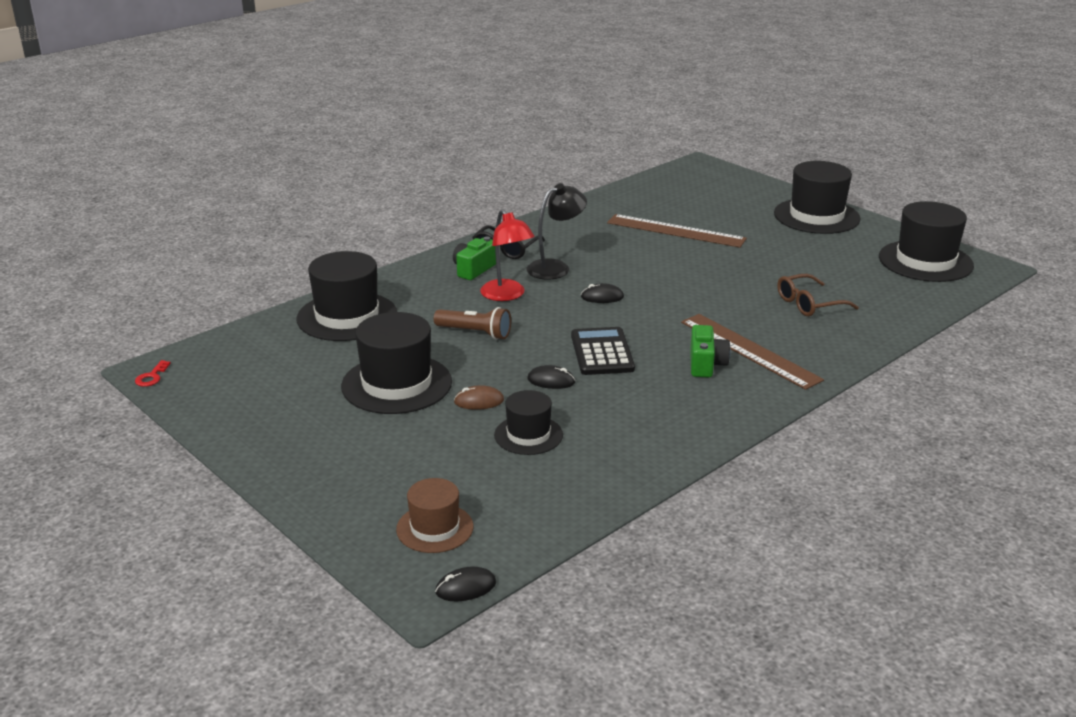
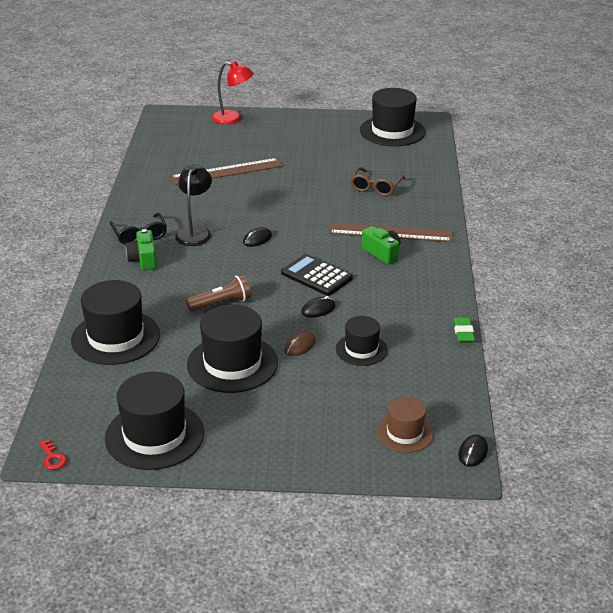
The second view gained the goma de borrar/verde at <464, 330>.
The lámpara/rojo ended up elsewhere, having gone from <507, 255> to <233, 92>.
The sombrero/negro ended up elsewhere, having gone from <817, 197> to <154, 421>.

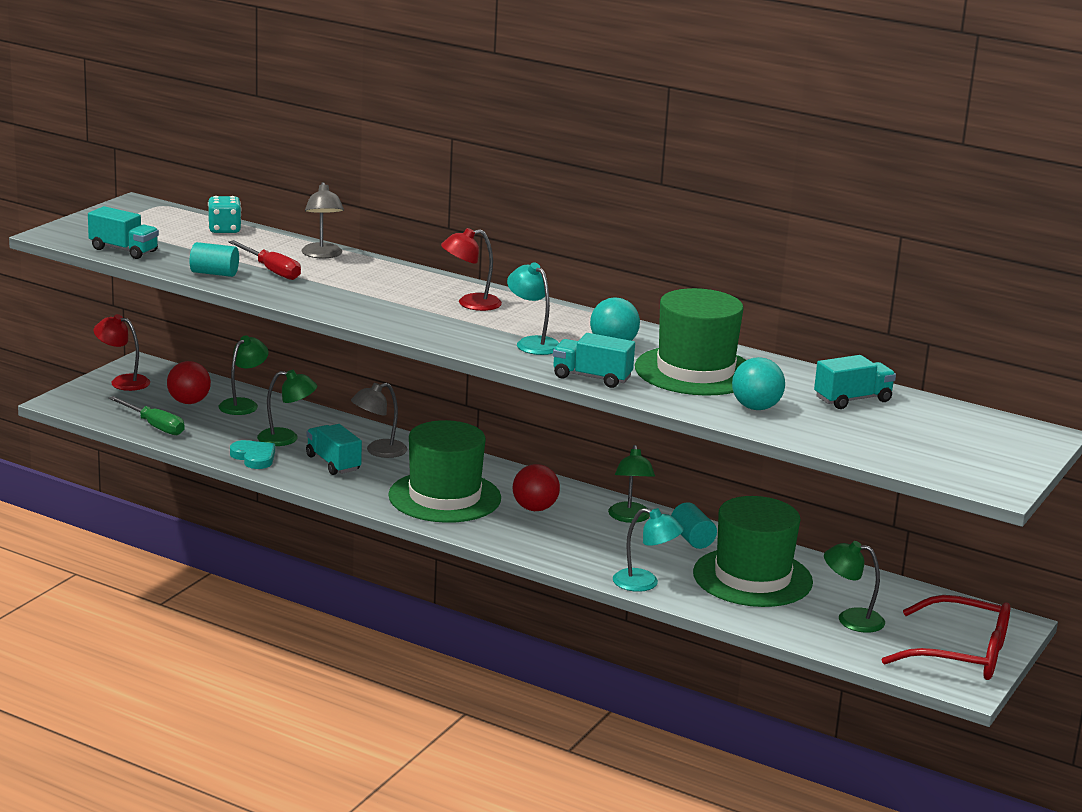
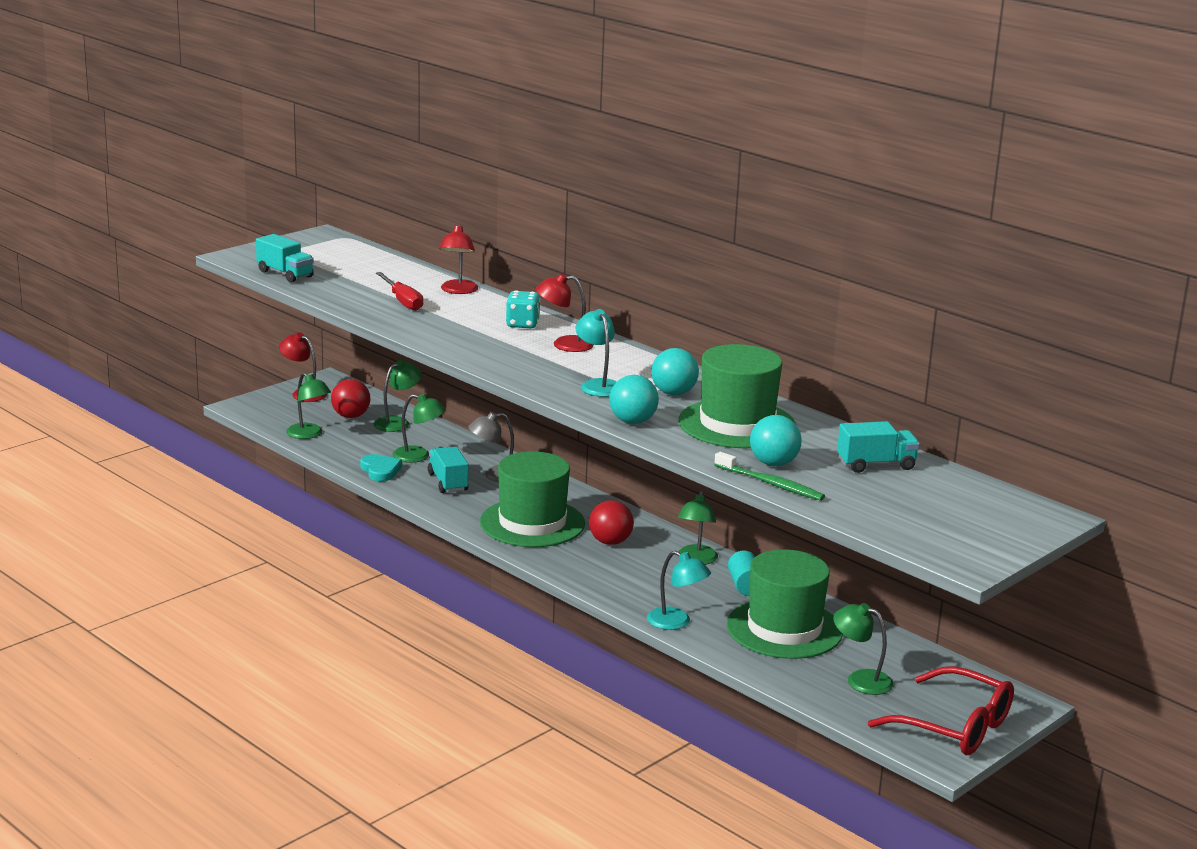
The second view lost the cilindro/turquesa at <214, 259>.
The second view gained the cepillo de dientes/verde at <769, 476>.
The dado/turquesa ended up elsewhere, having gone from <225, 214> to <523, 309>.
Where the destornillador/verde stood at <147, 415>, the lámpara/verde came to stand at <308, 405>.
Where the camión/turquesa stood at <594, 360>, the pelota/turquesa came to stand at <634, 399>.
What was the lámpara/gris at <323, 220> turned into the lámpara/rojo at <458, 259>.

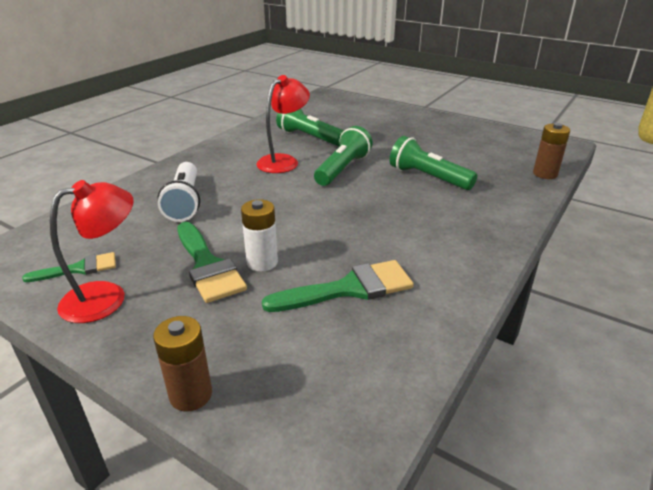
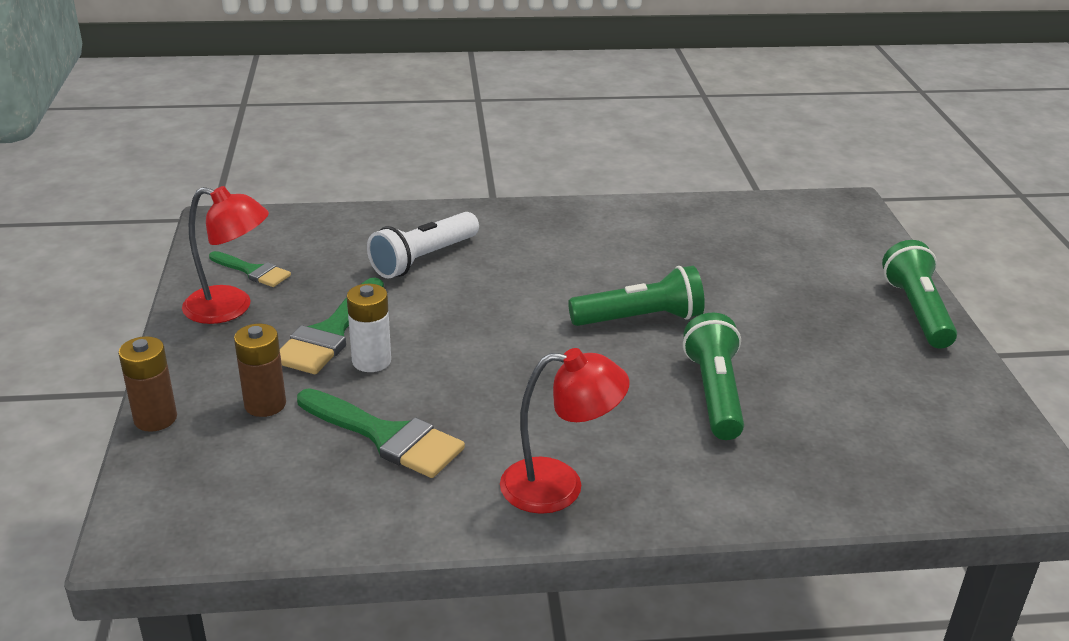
The lámpara/rojo ended up elsewhere, having gone from <283, 124> to <565, 431>.
The lámpara de mano/verde ended up elsewhere, having gone from <310, 127> to <919, 294>.
The pila/marrón ended up elsewhere, having gone from <551, 151> to <260, 370>.

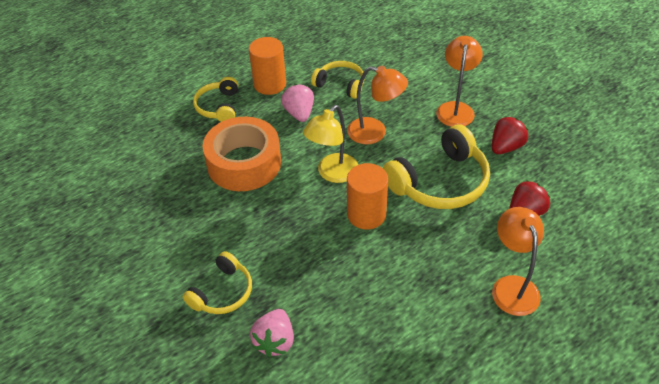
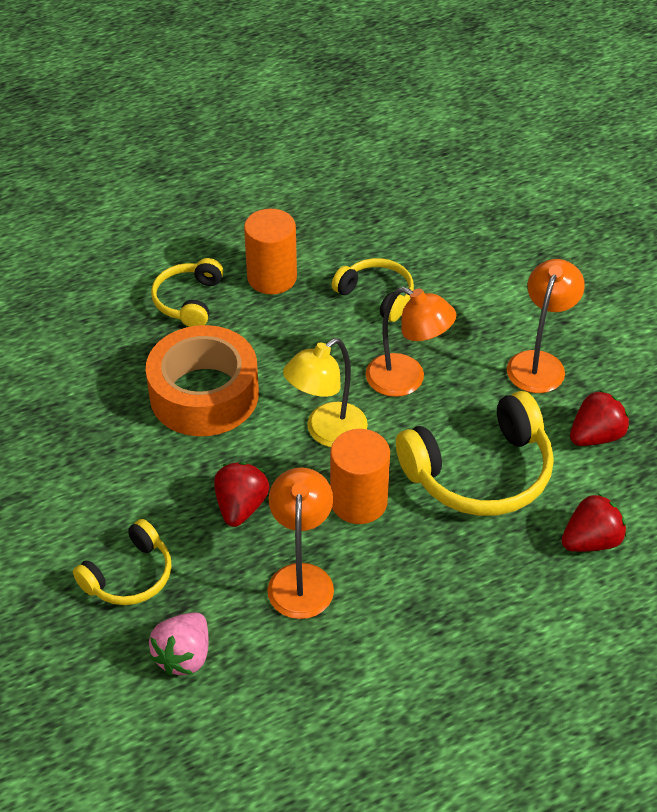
The second view lost the fresa/rosa at <297, 103>.
The second view gained the fresa/rojo at <242, 494>.
The lámpara/naranja ended up elsewhere, having gone from <518, 261> to <300, 543>.

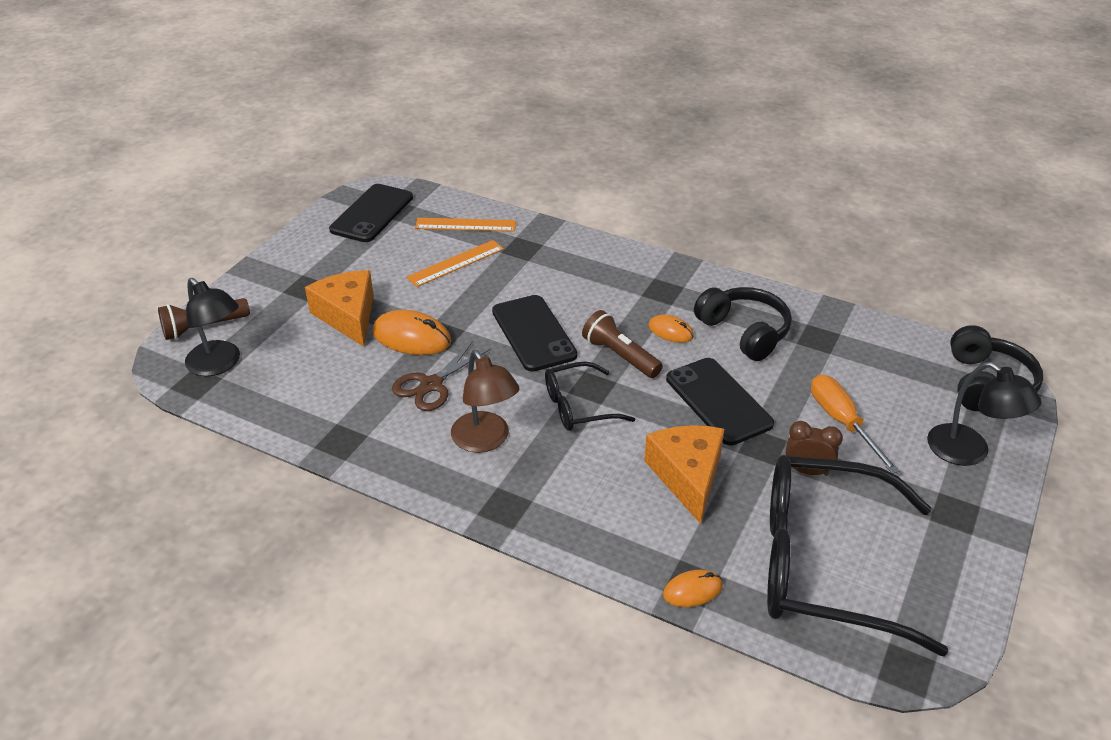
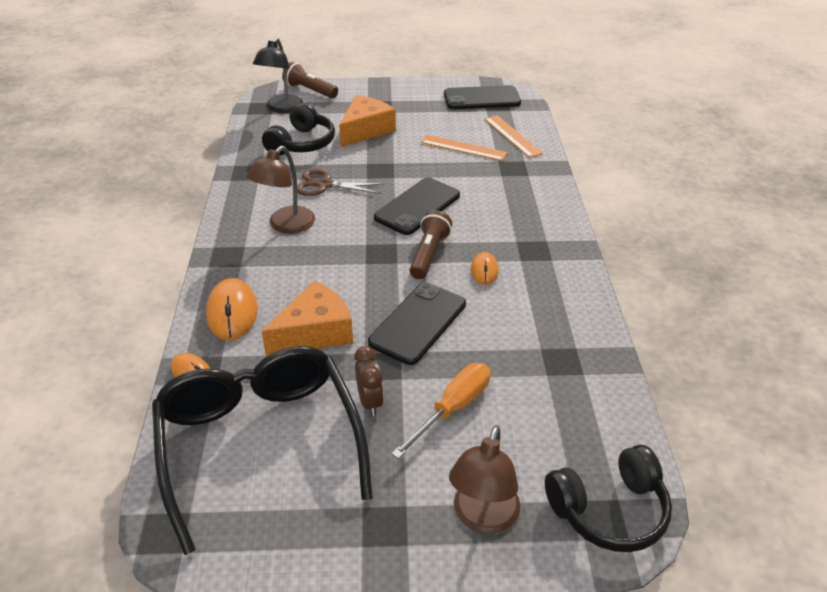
The second view lost the gafas/negro at <590, 396>.
The ratón/naranja ended up elsewhere, having gone from <411, 332> to <232, 309>.
The auriculares/negro ended up elsewhere, having gone from <743, 324> to <298, 129>.
What was the lámpara/negro at <984, 414> turned into the lámpara/marrón at <485, 479>.

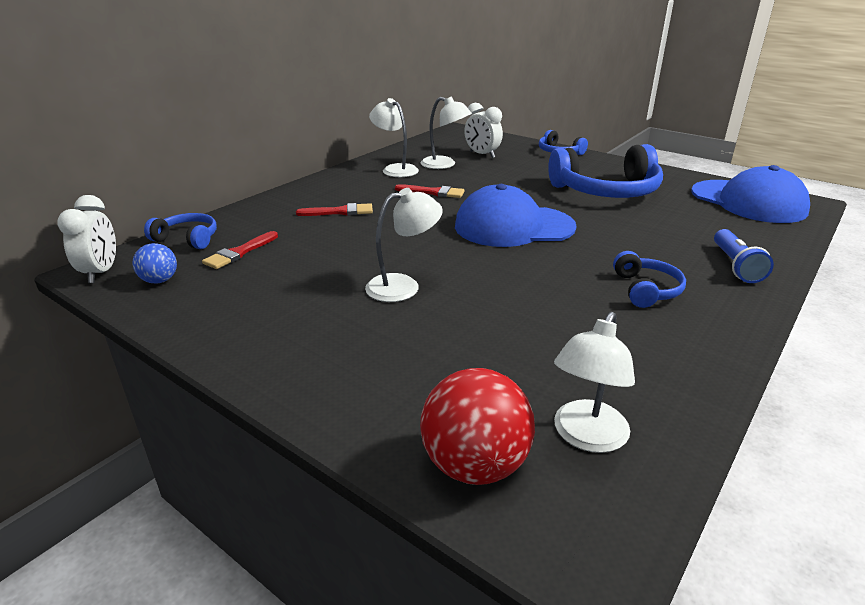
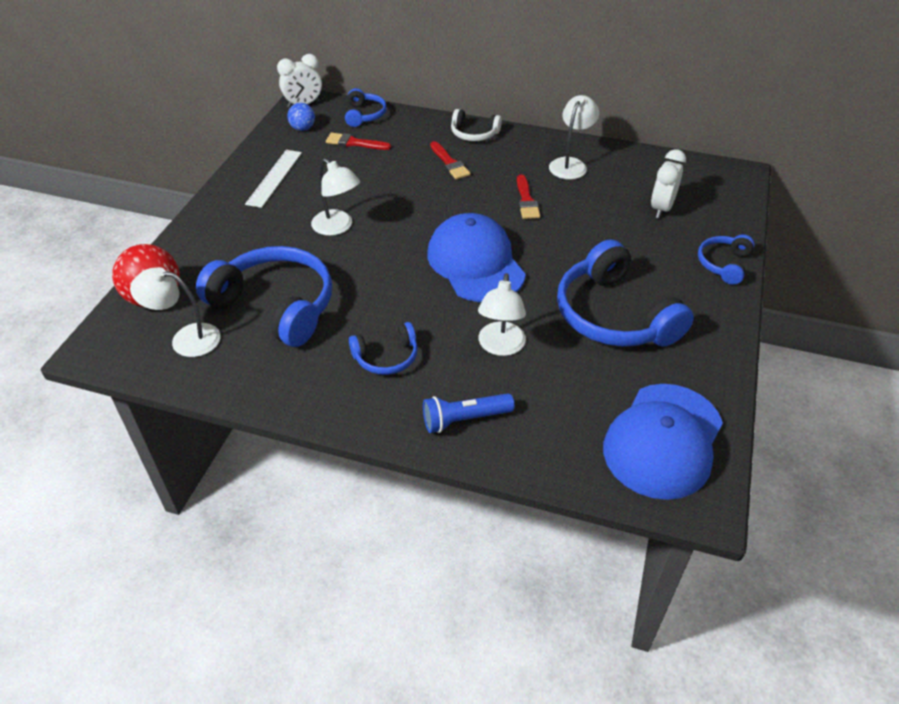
The second view gained the auriculares/azul at <264, 296>.
The second view gained the regla/blanco at <273, 179>.
The second view gained the auriculares/blanco at <476, 125>.
The lámpara/blanco ended up elsewhere, having gone from <446, 132> to <502, 314>.

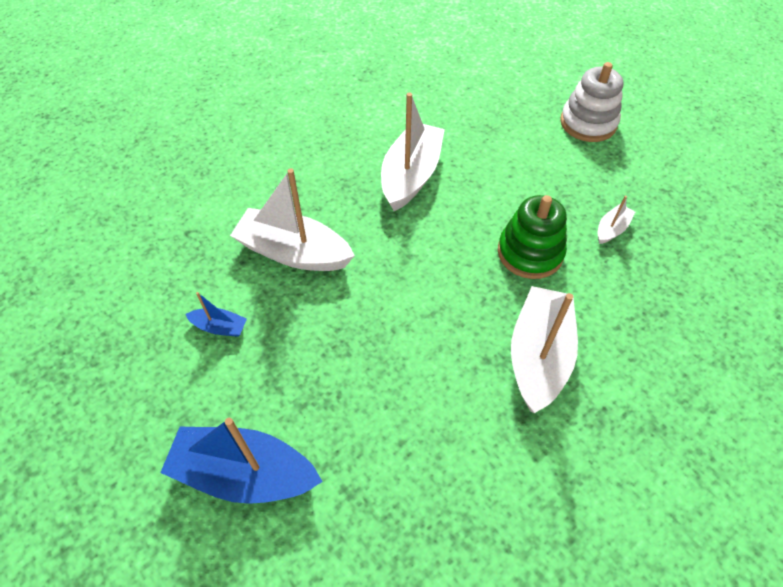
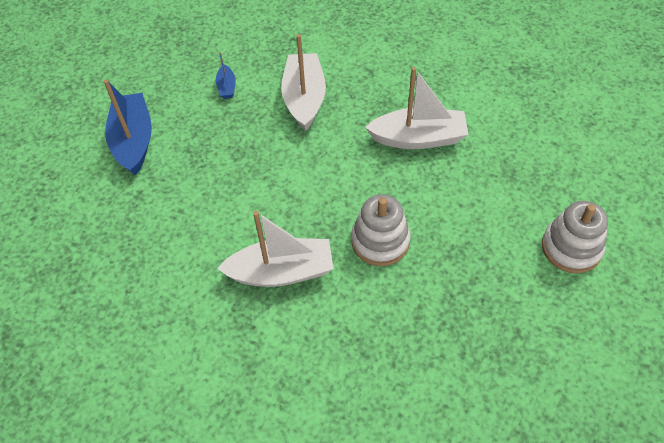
The second view lost the barco/blanco at <616, 220>.
What was the juguete apilable/verde at <532, 237> turned into the juguete apilable/blanco at <381, 230>.

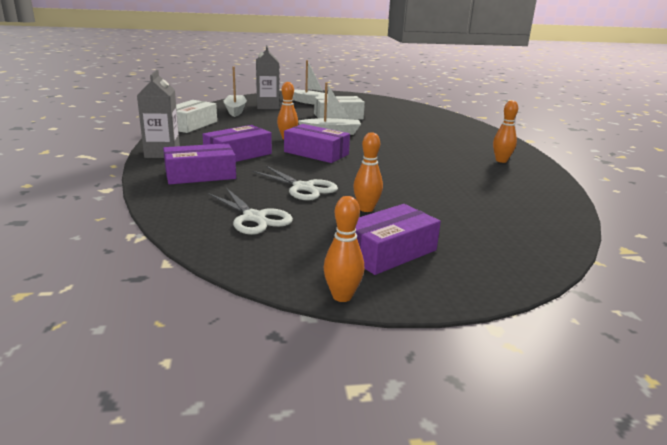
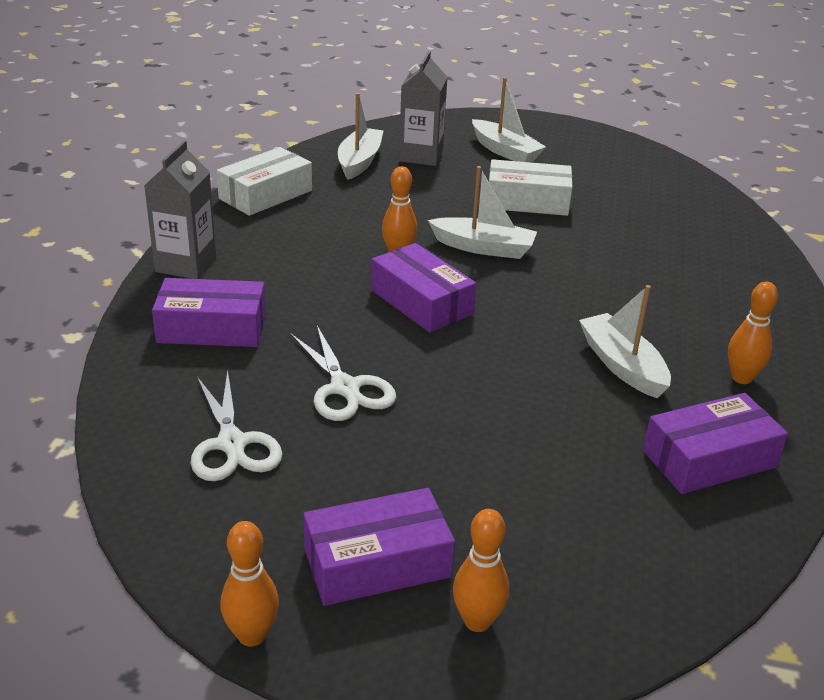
The second view gained the barco/blanco at <625, 341>.
The caja/morado ended up elsewhere, having gone from <237, 143> to <715, 443>.
The bolo/naranja ended up elsewhere, having gone from <368, 172> to <481, 570>.

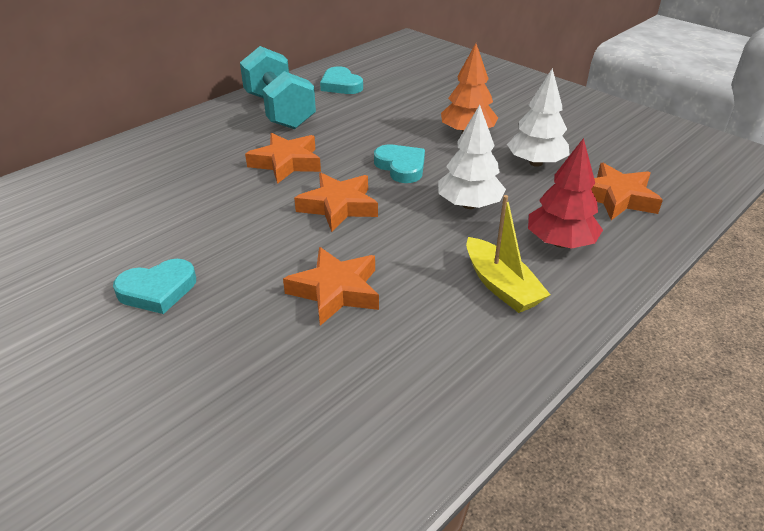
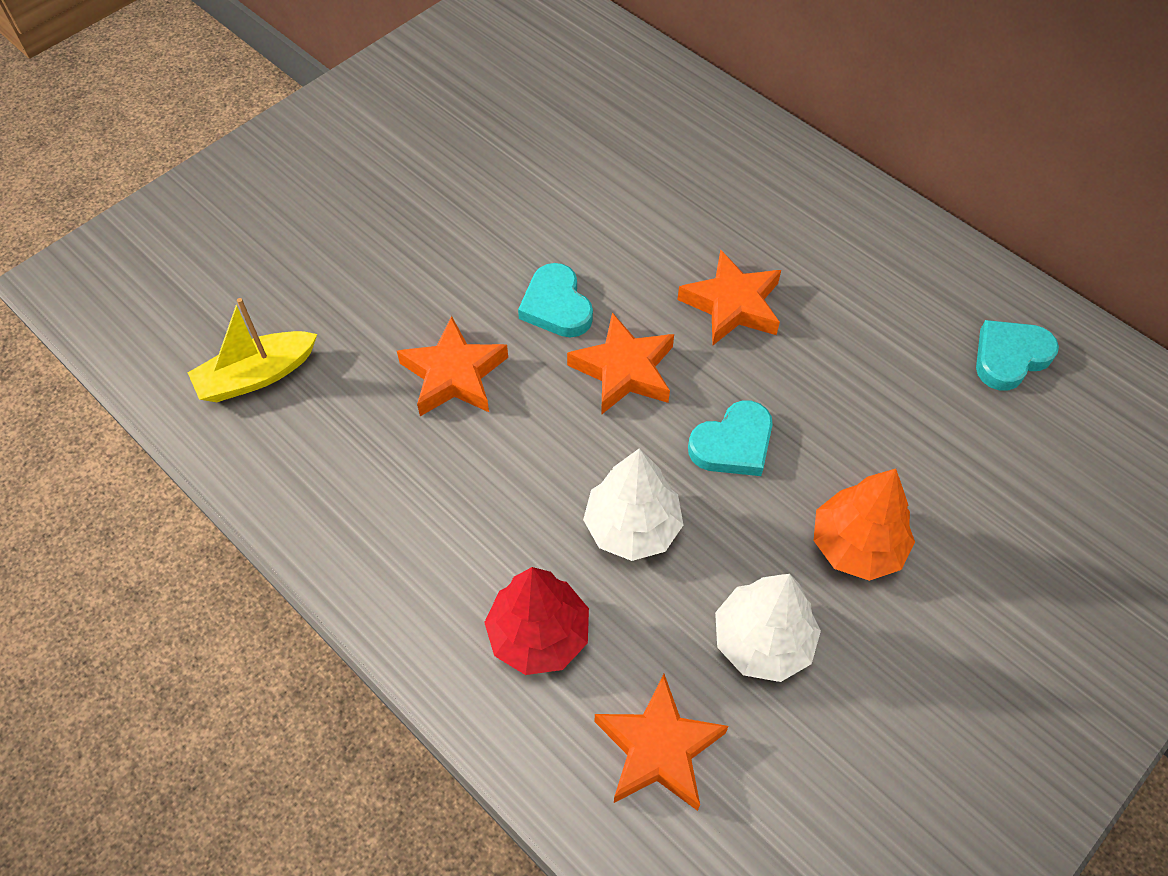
The second view lost the mancuerna/turquesa at <278, 87>.
The corazón/turquesa ended up elsewhere, having gone from <154, 286> to <555, 300>.
The barco/amarillo ended up elsewhere, having gone from <508, 254> to <252, 350>.

